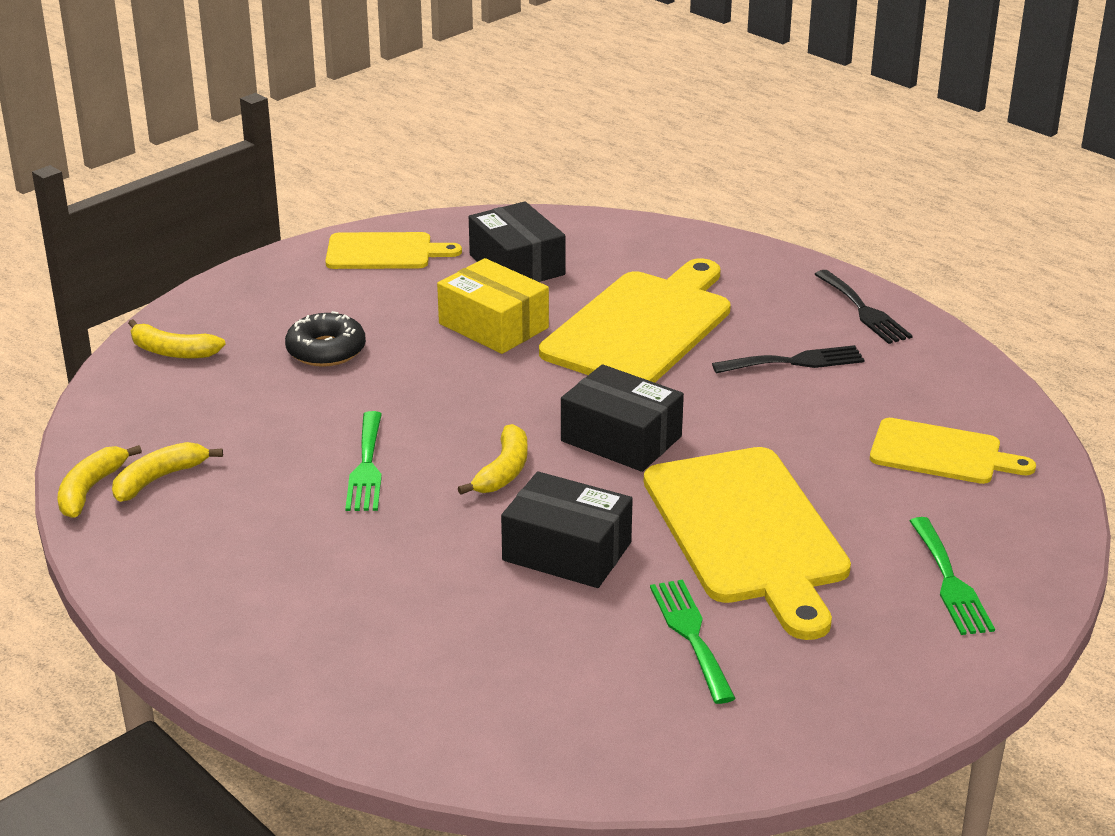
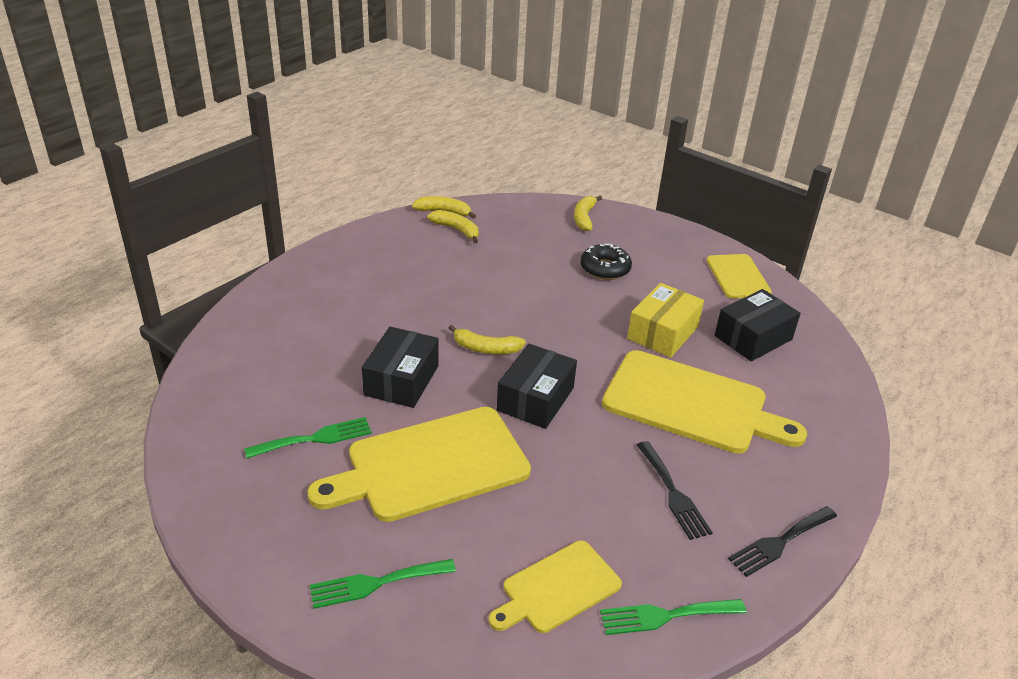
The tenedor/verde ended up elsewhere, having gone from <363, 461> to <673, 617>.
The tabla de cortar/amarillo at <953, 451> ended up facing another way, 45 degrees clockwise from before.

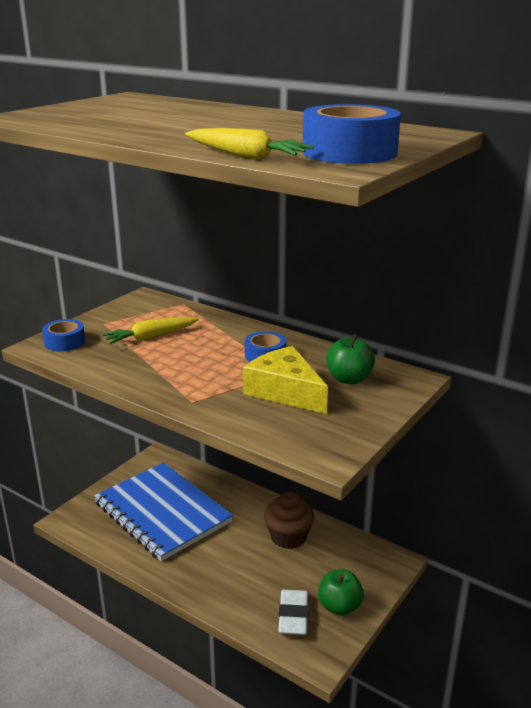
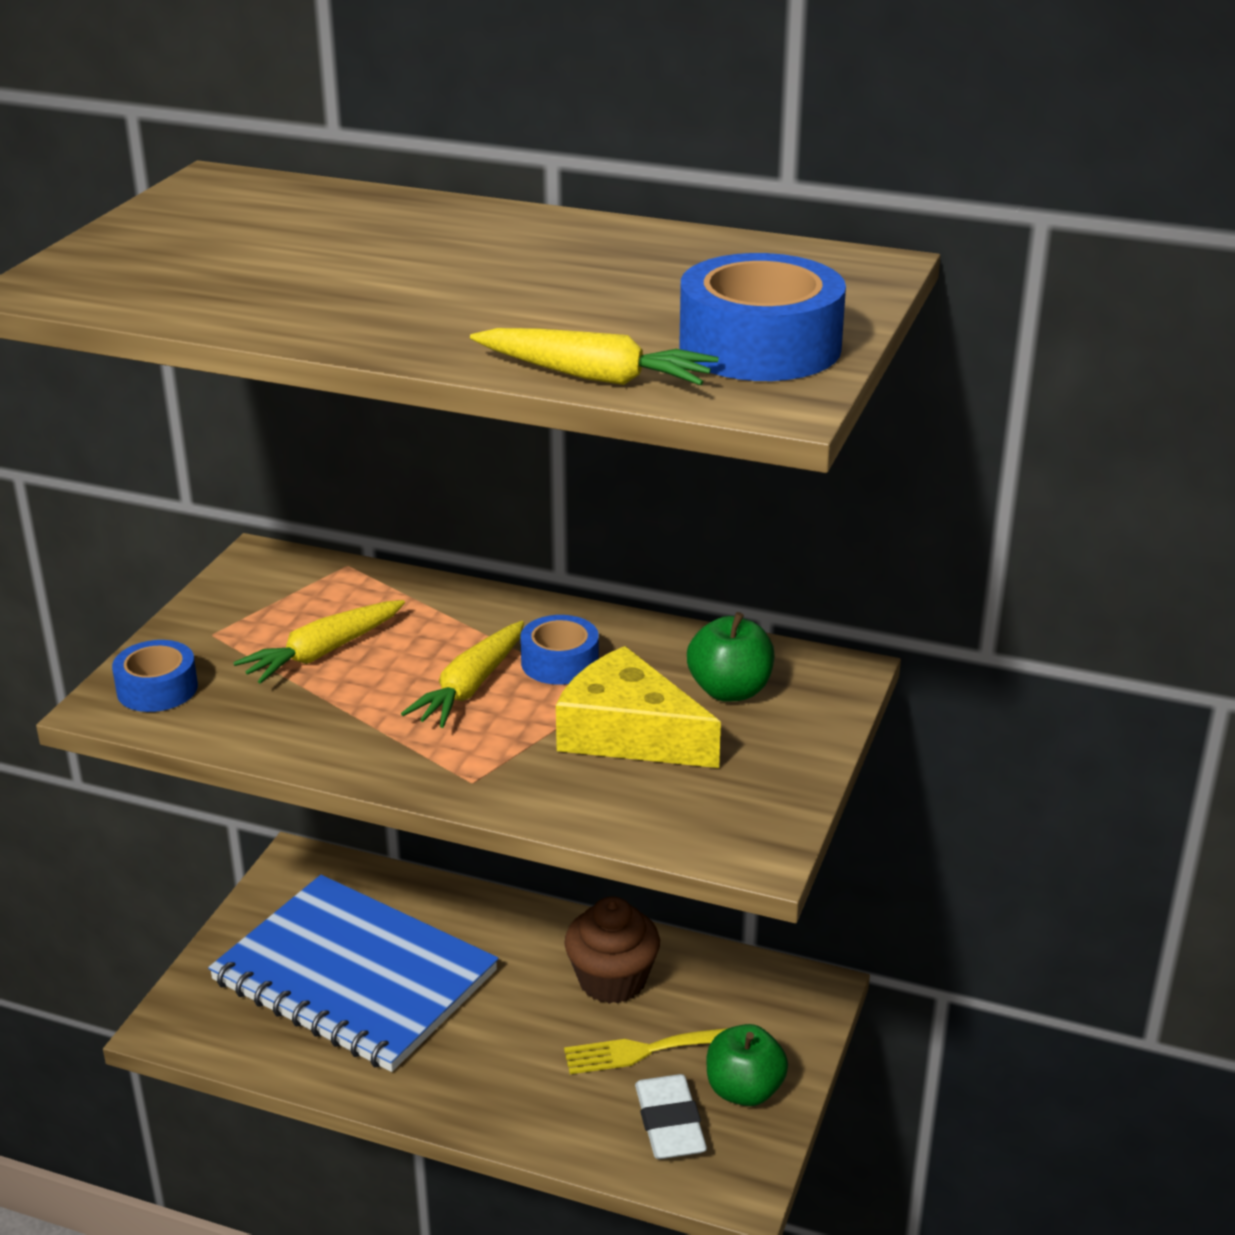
The second view gained the zanahoria/amarillo at <462, 674>.
The second view gained the tenedor/amarillo at <646, 1051>.

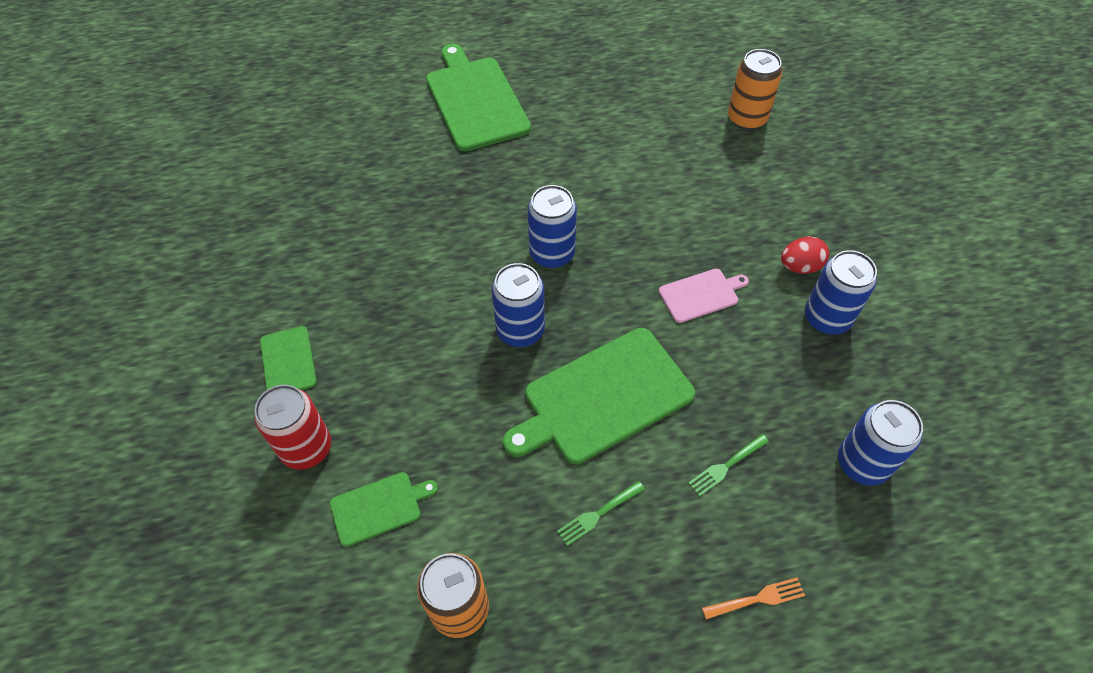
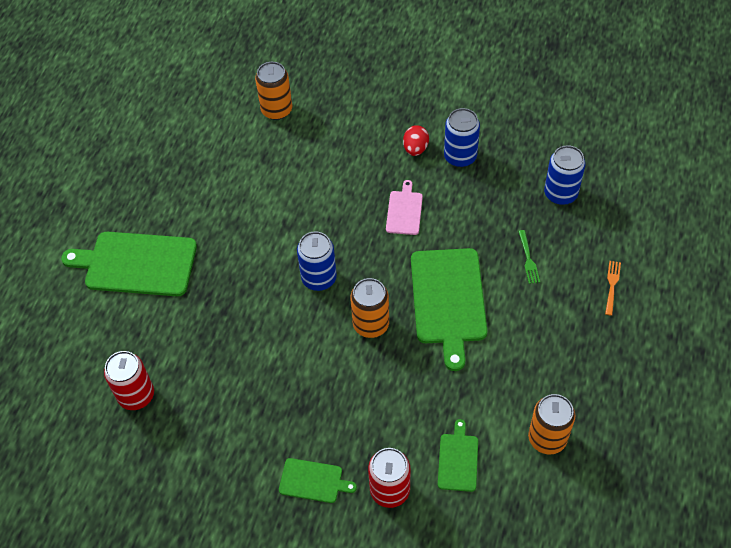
The second view lost the tenedor/verde at <601, 513>.
The second view gained the lata/rojo at <129, 380>.
What was the lata/azul at <518, 305> turned into the lata/naranja at <369, 308>.

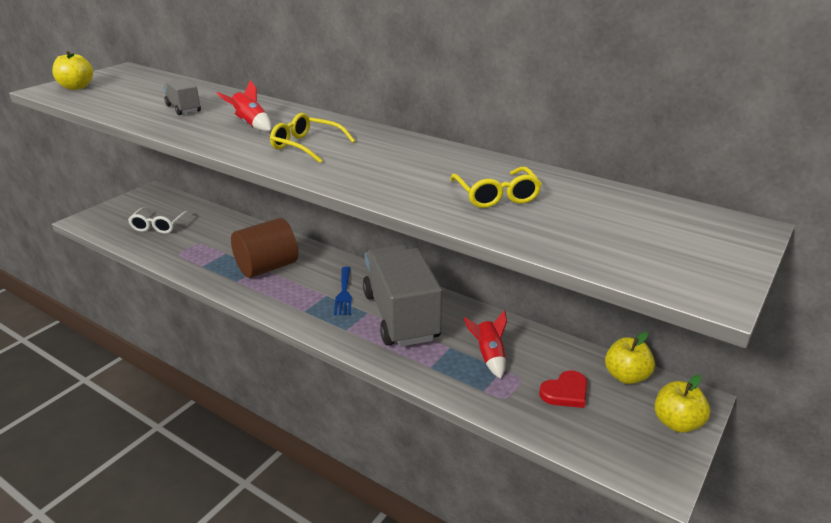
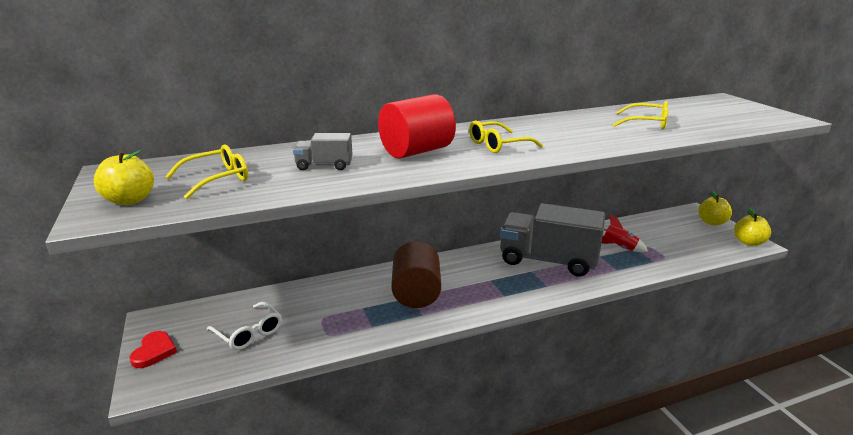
The second view lost the tenedor/azul at <343, 291>.
The second view gained the gafas/amarillo at <206, 171>.
The corazón/rojo ended up elsewhere, having gone from <563, 389> to <153, 349>.
The manzana/amarillo ended up elsewhere, having gone from <630, 358> to <752, 227>.
Where the cohete/rojo stood at <243, 105>, the cilindro/rojo came to stand at <417, 126>.

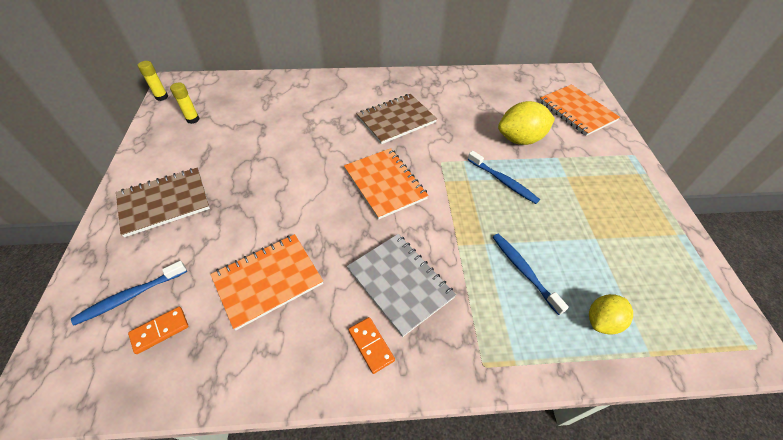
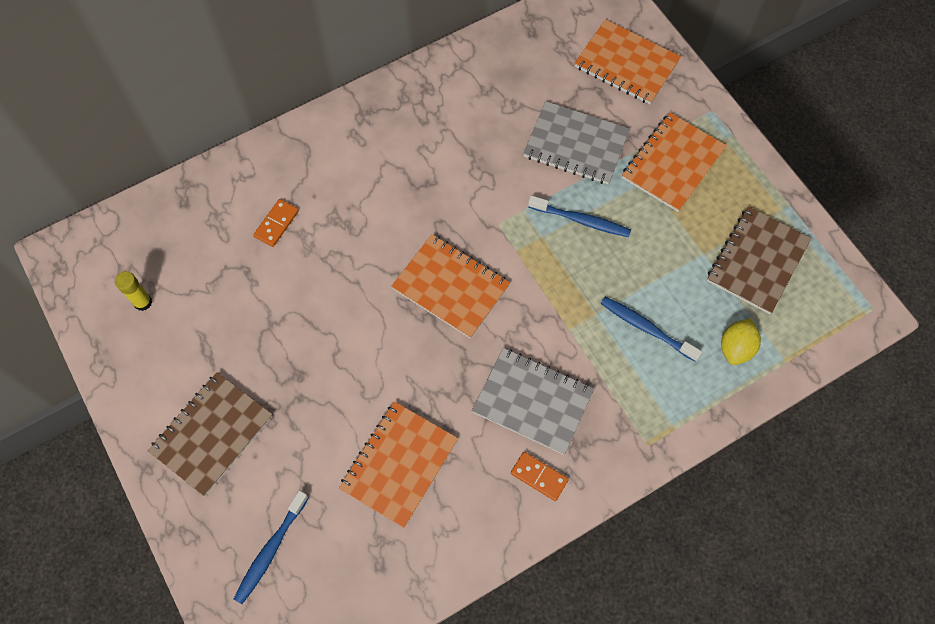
The second view lost the barra de pegamento/amarillo at <153, 81>.
The second view gained the cuaderno/naranja at <674, 162>.
The ficha de dominó/naranja ended up elsewhere, having gone from <158, 330> to <276, 223>.
The cuaderno/marrón ended up elsewhere, having gone from <397, 119> to <759, 260>.
Where the limón/amarillo stood at <526, 123>, the cuaderno/gris came to stand at <576, 142>.

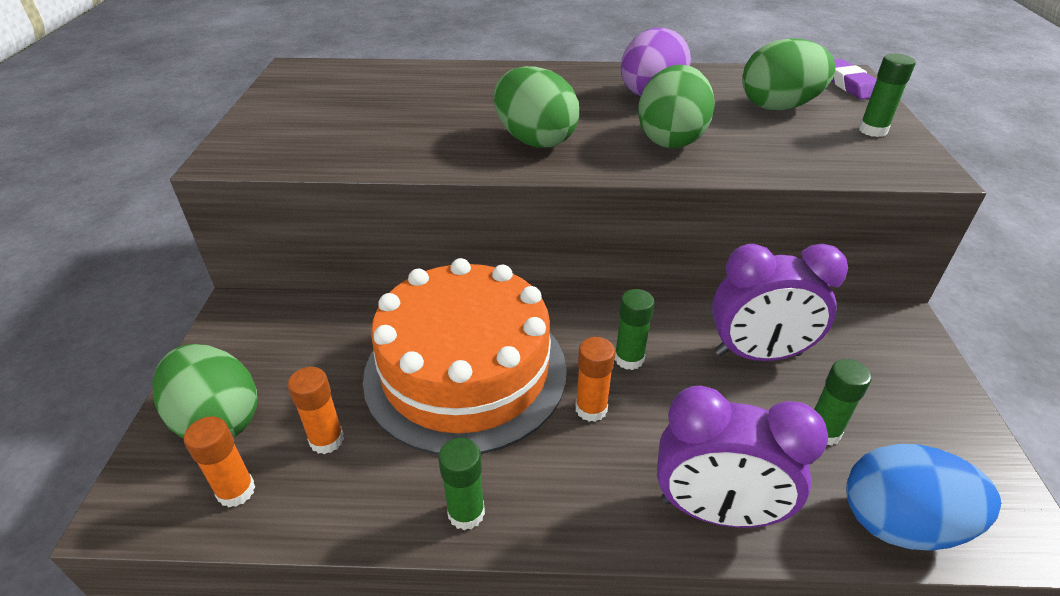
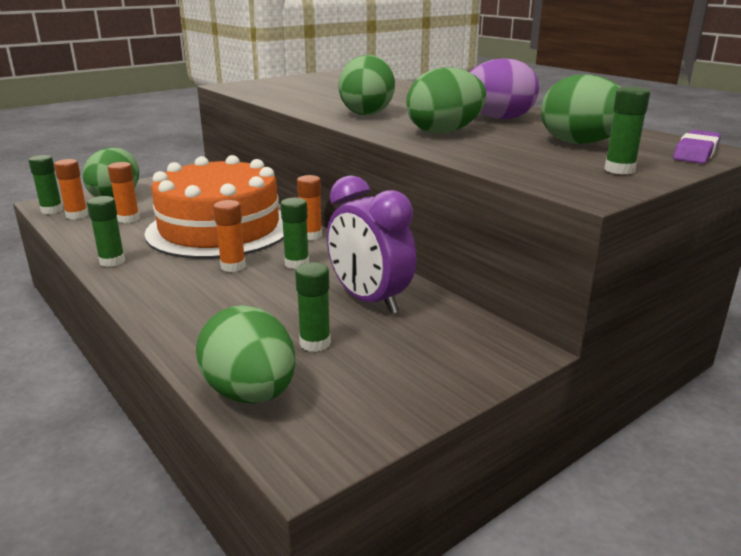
The second view lost the despertador/morado at <742, 457>.
The second view gained the barra de pegamento/verde at <46, 184>.
The second view gained the barra de pegamento/naranja at <309, 207>.
What was the huevo/azul at <923, 497> turned into the huevo/verde at <246, 354>.

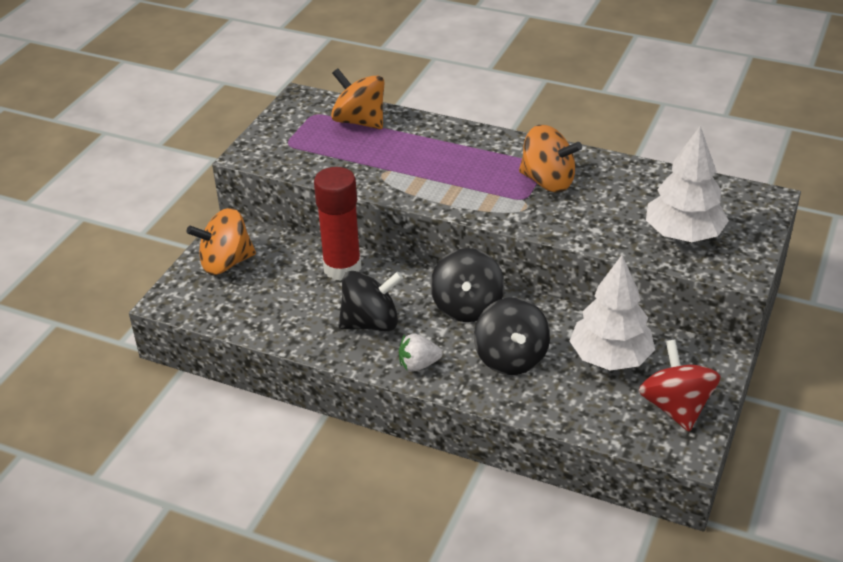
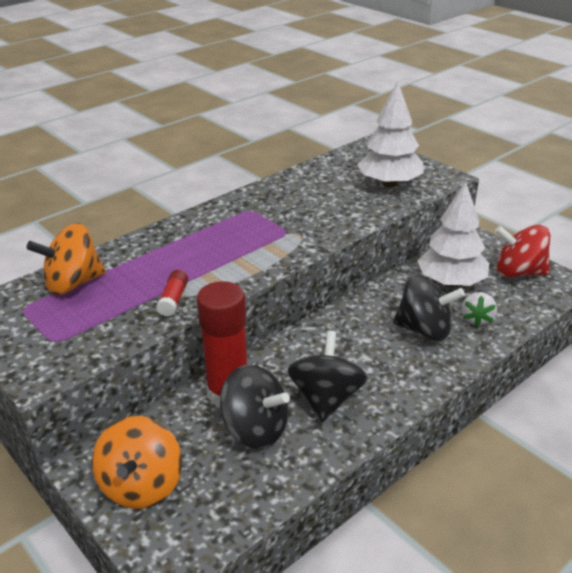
The second view lost the peonza/naranja at <550, 158>.
The second view gained the barra de pegamento/rojo at <172, 293>.
The fresa/blanco ended up elsewhere, having gone from <421, 352> to <479, 309>.
The peonza/negro ended up elsewhere, having gone from <467, 285> to <255, 406>.

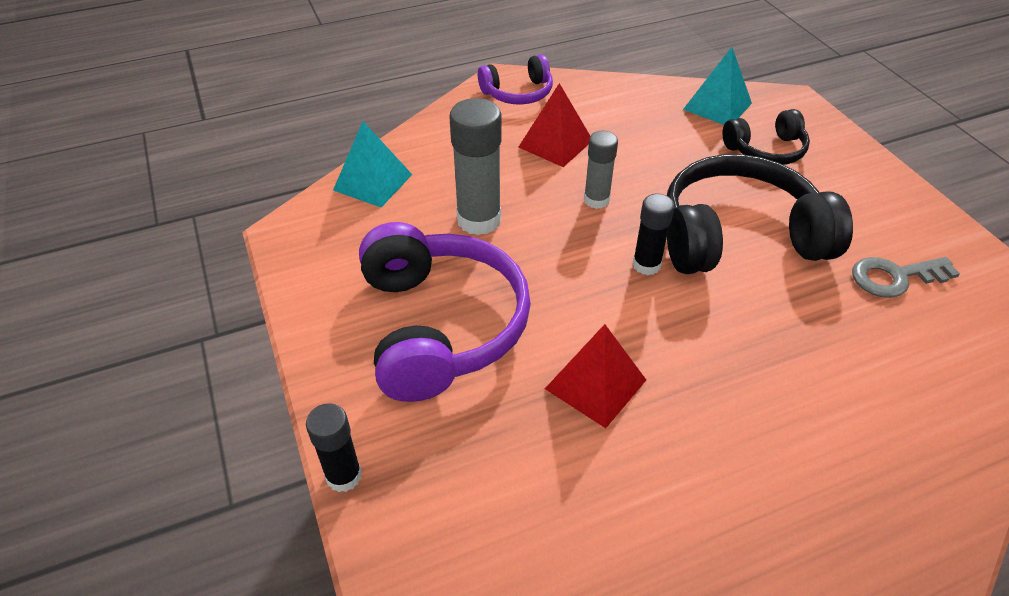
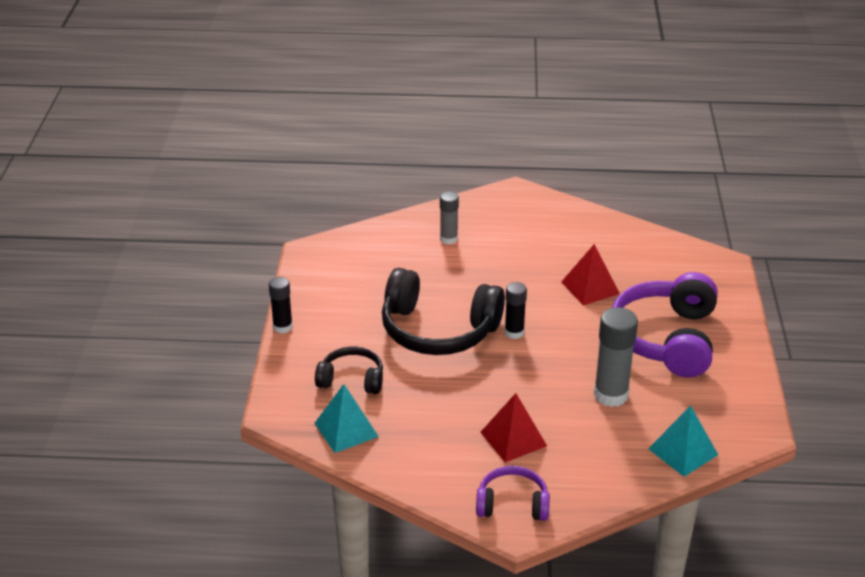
The second view lost the llave/gris at <906, 277>.
The barra de pegamento/negro ended up elsewhere, having gone from <334, 447> to <281, 305>.
The barra de pegamento/gris ended up elsewhere, having gone from <601, 170> to <449, 218>.

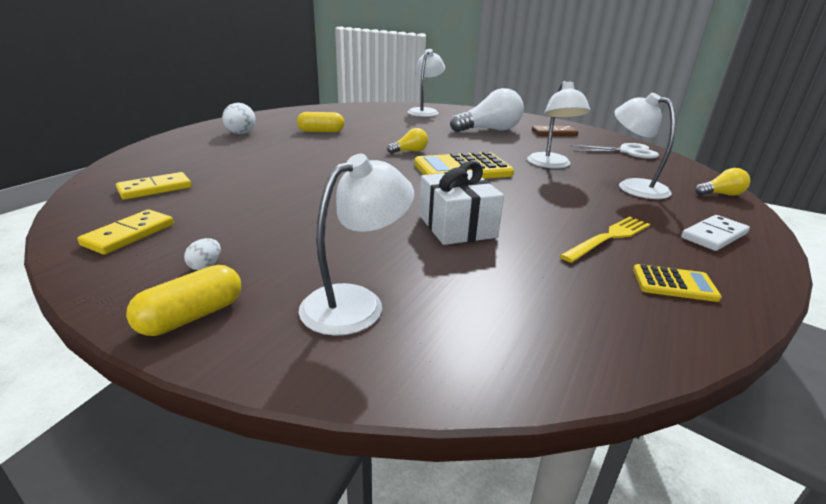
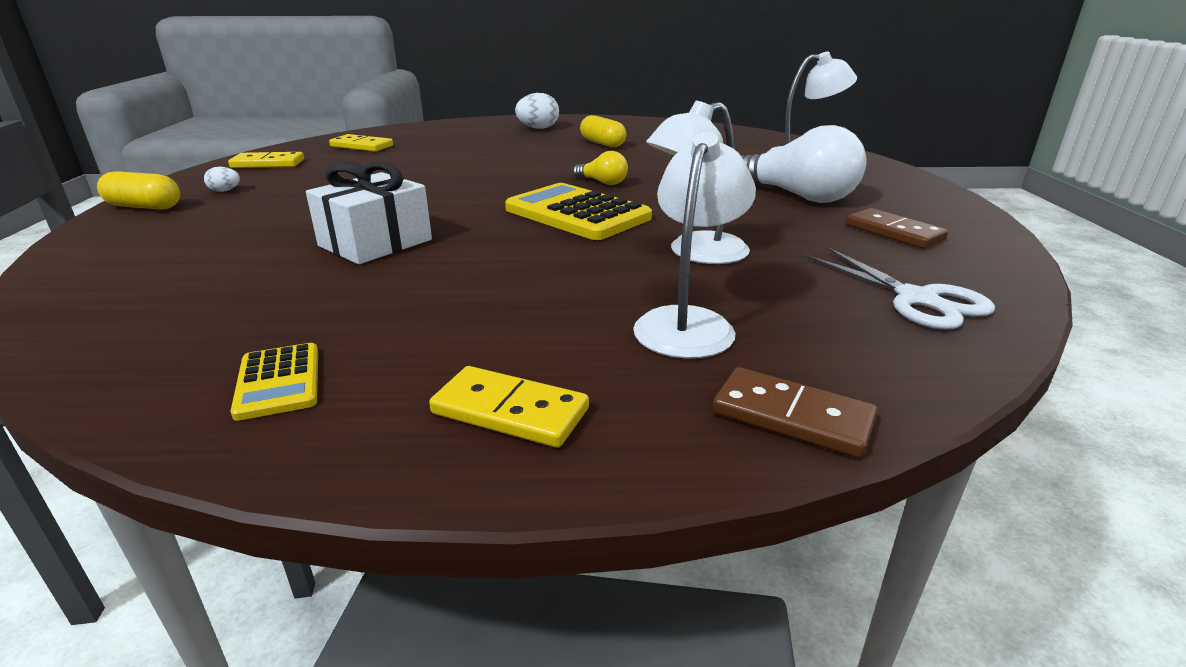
The second view lost the lámpara/blanco at <356, 245>.
The second view lost the tenedor/amarillo at <605, 240>.
Where the bombilla/amarillo stood at <722, 182>, the ficha de dominó/marrón came to stand at <795, 412>.
What was the ficha de dominó/blanco at <715, 233> turned into the ficha de dominó/amarillo at <509, 407>.

